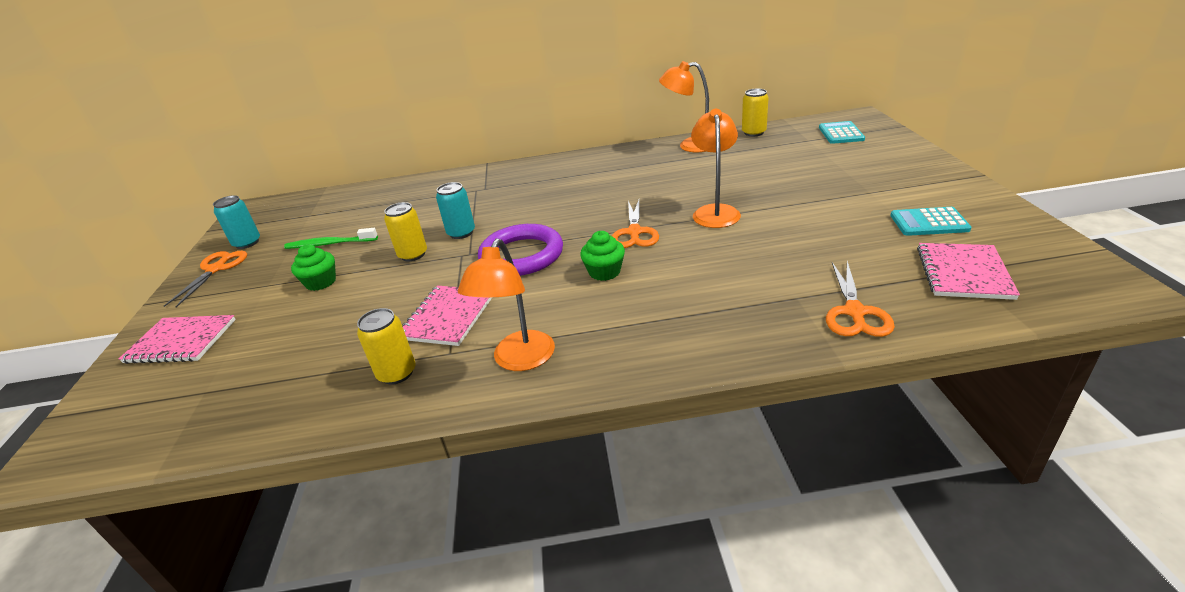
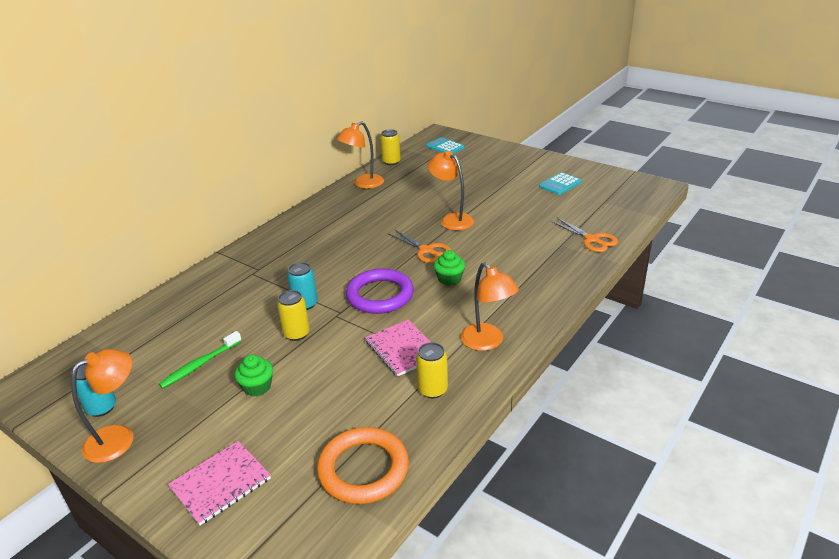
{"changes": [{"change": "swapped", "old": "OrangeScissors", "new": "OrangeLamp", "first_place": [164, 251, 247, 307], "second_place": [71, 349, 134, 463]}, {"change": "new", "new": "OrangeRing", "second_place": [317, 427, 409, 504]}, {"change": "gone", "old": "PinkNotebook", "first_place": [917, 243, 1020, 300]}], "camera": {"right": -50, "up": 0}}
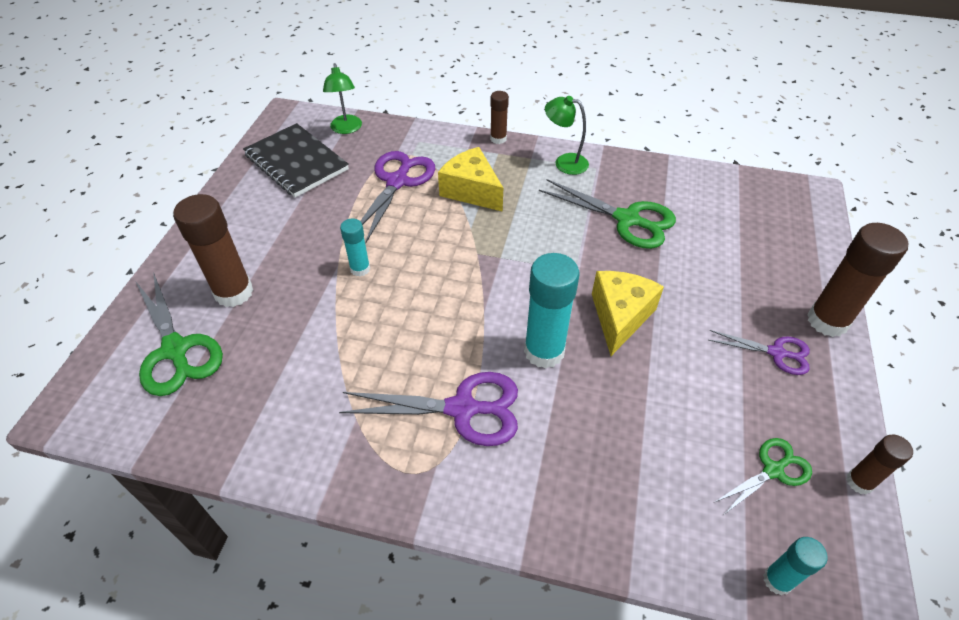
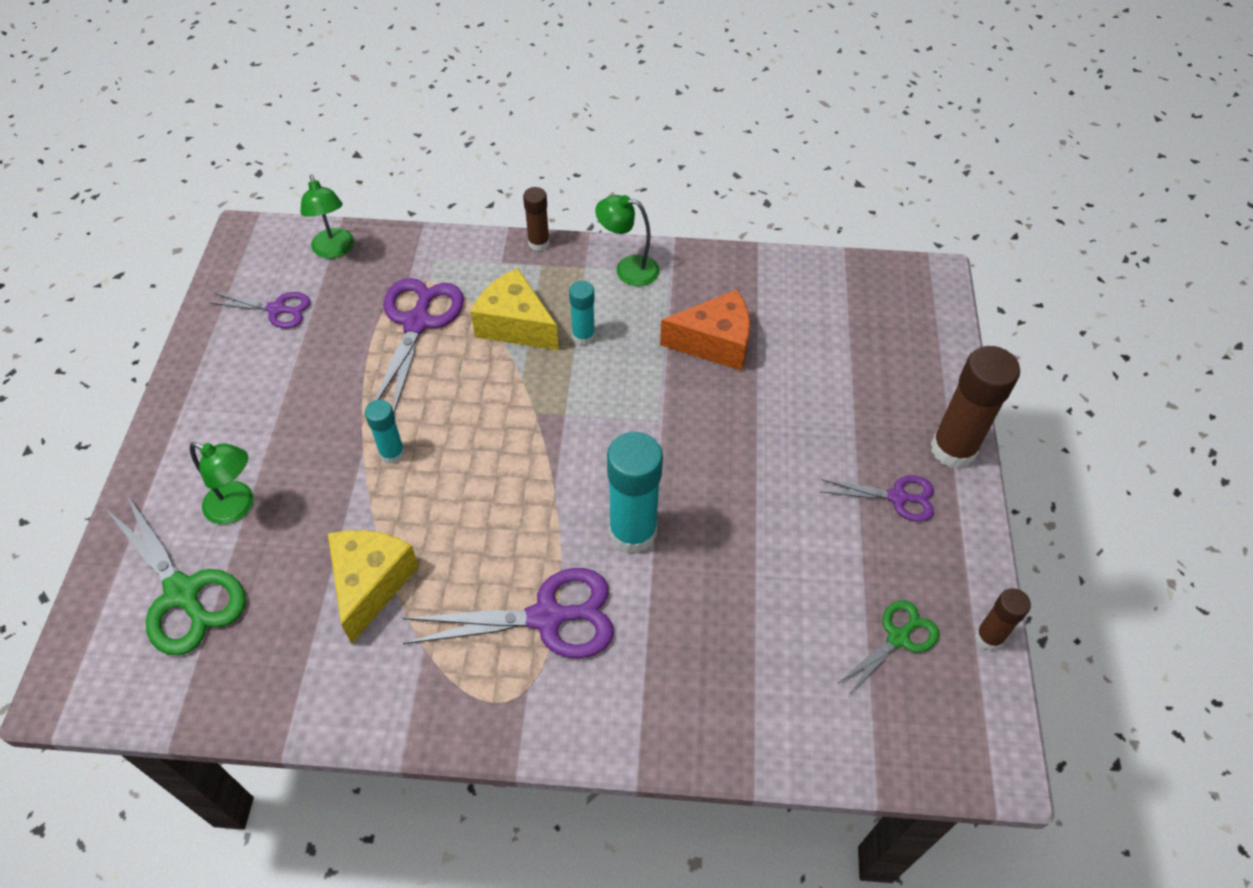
{"changes": [{"change": "swapped", "old": "BrownGlueStick", "new": "GreenLamp", "first_place": [173, 194, 253, 307], "second_place": [190, 442, 254, 524]}, {"change": "swapped", "old": "BlackNotebook", "new": "PurpleScissors", "first_place": [243, 123, 349, 198], "second_place": [210, 292, 310, 329]}, {"change": "shifted", "old": "YellowCheese", "first_place": [592, 271, 664, 356], "second_place": [328, 530, 419, 644]}, {"change": "shifted", "old": "TurquoiseGlueStick", "first_place": [763, 537, 828, 595], "second_place": [569, 281, 595, 345]}, {"change": "swapped", "old": "GreenScissors", "new": "OrangeCheese", "first_place": [539, 179, 676, 249], "second_place": [660, 289, 750, 371]}], "camera": {"right": -10, "up": 5}}
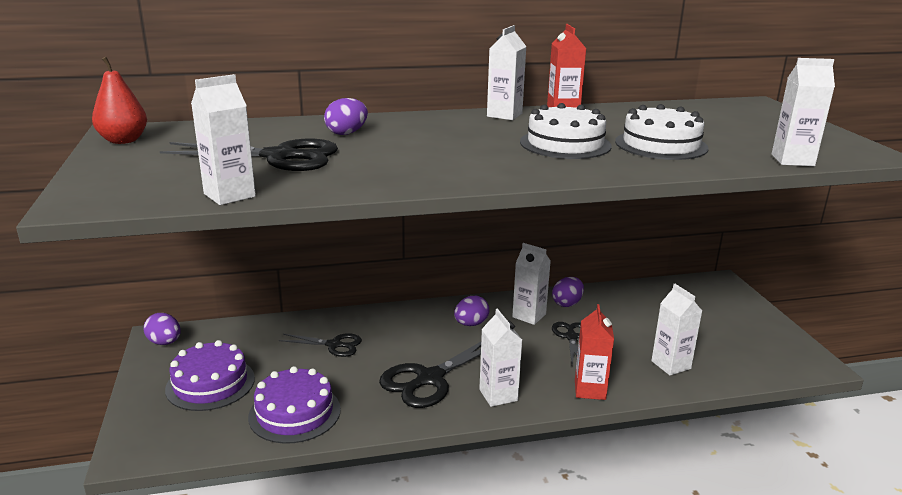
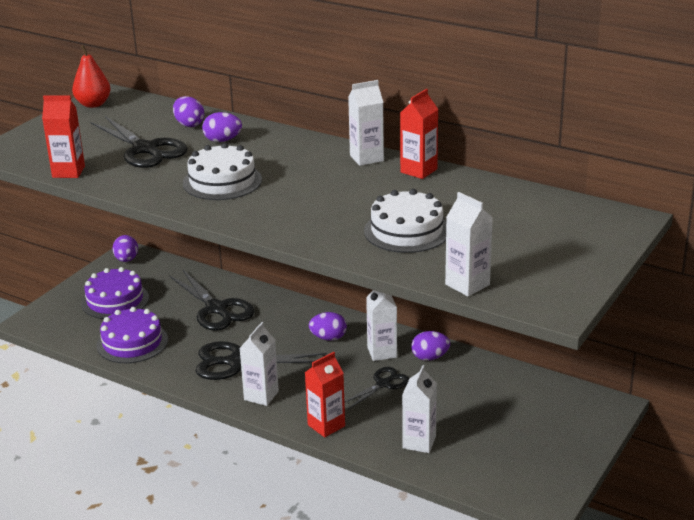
{"changes": [{"change": "repainted", "old": "WhiteCarton", "new": "RedCarton", "first_place": [191, 74, 256, 205], "second_place": [42, 95, 85, 178]}, {"change": "scaled", "old": "BlackScissors", "first_place": [279, 333, 362, 357], "second_place": [169, 269, 255, 331], "factor": 1.71}, {"change": "new", "new": "PurpleEgg", "second_place": [173, 96, 204, 127]}, {"change": "shifted", "old": "WhiteCake", "first_place": [520, 103, 612, 159], "second_place": [183, 143, 262, 200]}], "camera": {"right": 45, "up": 5}}
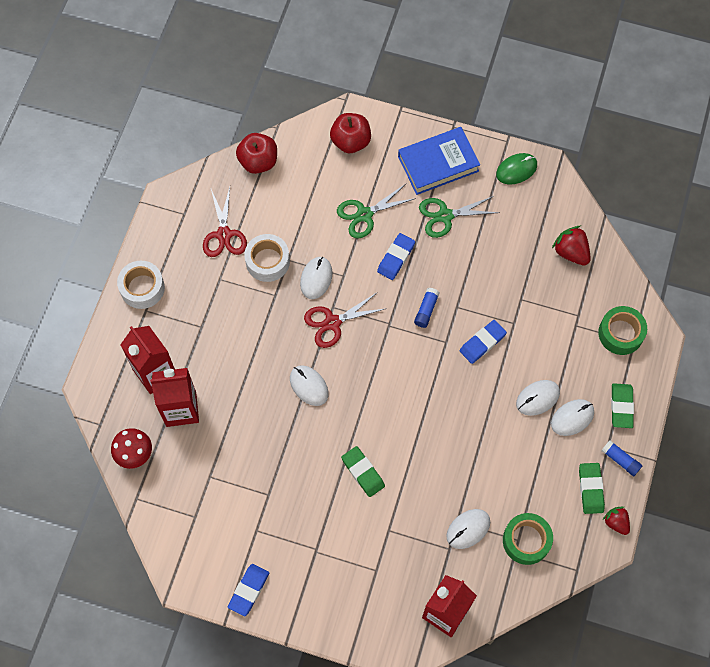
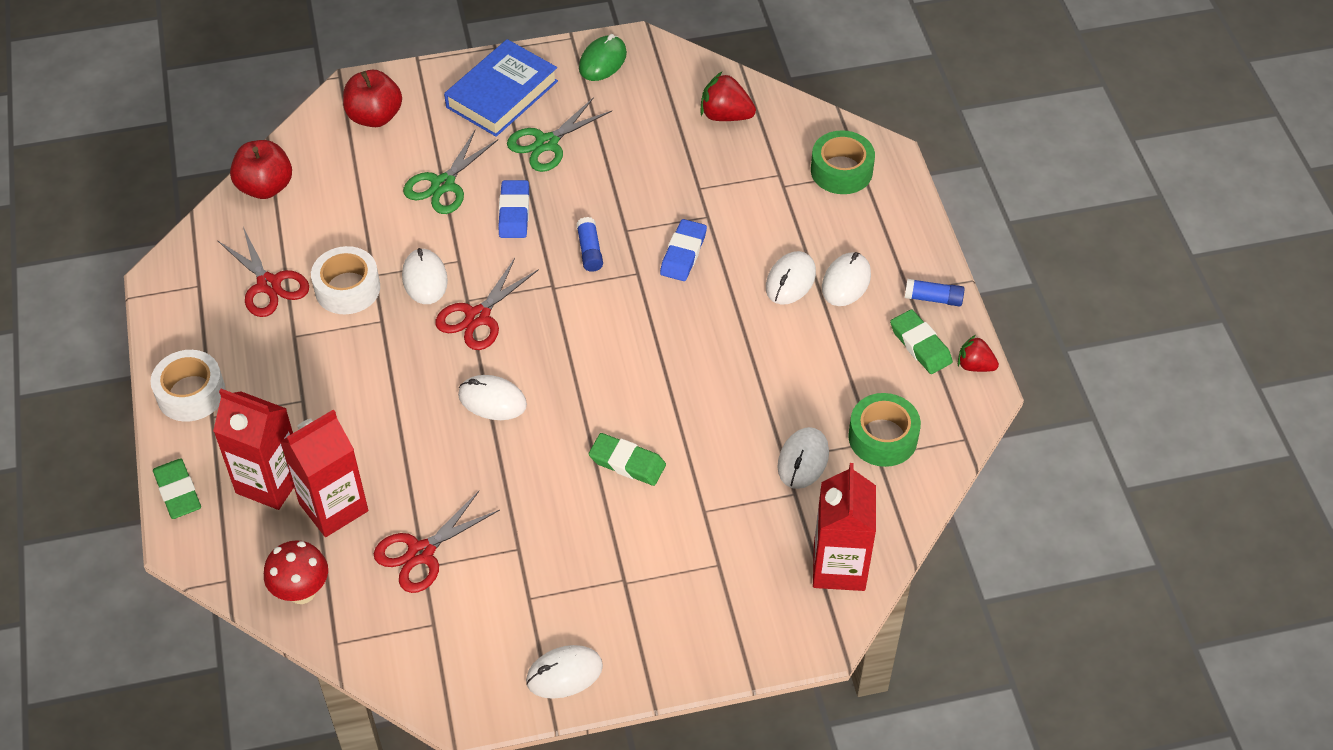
{"changes": [{"change": "shifted", "old": "GreenEraser", "first_place": [611, 383, 634, 428], "second_place": [153, 458, 201, 519]}, {"change": "new", "new": "RedScissors", "second_place": [374, 491, 500, 593]}, {"change": "swapped", "old": "BlueEraser", "new": "WhiteMouse", "first_place": [228, 564, 269, 616], "second_place": [526, 645, 603, 699]}], "camera": {"right": -30, "up": -15}}
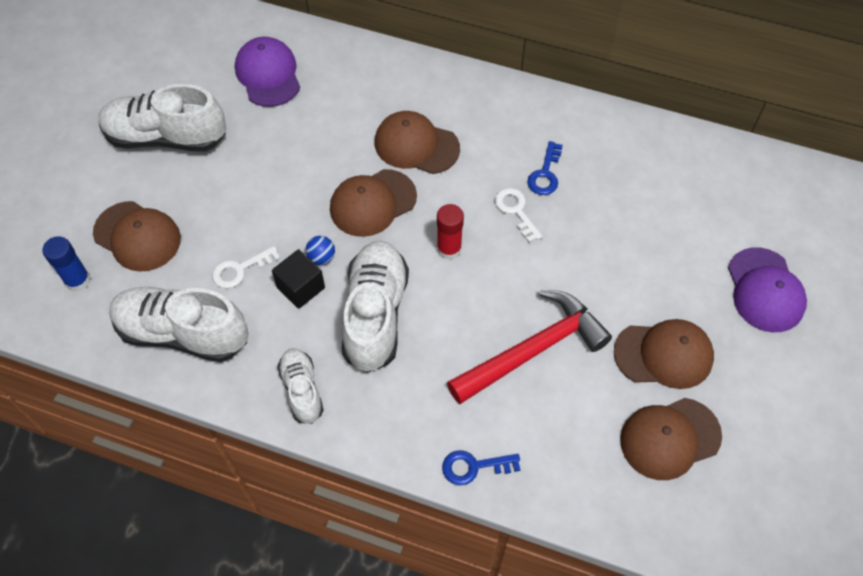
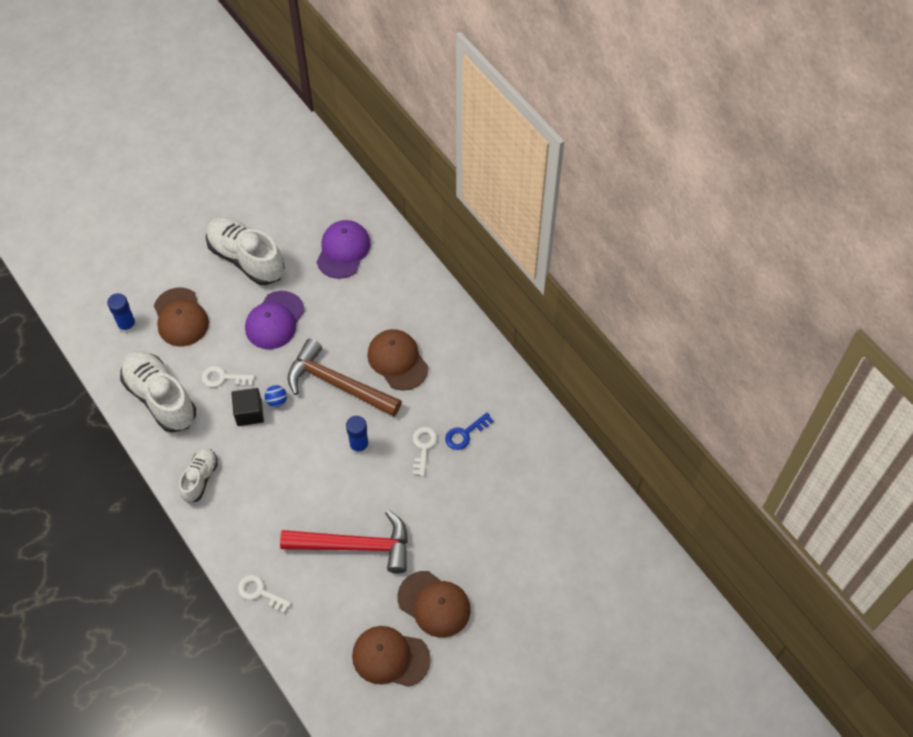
{"changes": [{"change": "repainted", "old": "BlueKey", "new": "WhiteKey", "first_place": [442, 450, 520, 486], "second_place": [238, 575, 291, 613]}, {"change": "shifted", "old": "PurpleCap", "first_place": [728, 247, 807, 332], "second_place": [245, 291, 305, 349]}, {"change": "swapped", "old": "BrownCap", "new": "BrownHammer", "first_place": [330, 169, 417, 237], "second_place": [287, 339, 402, 417]}, {"change": "repainted", "old": "RedGlueStick", "new": "BlueGlueStick", "first_place": [437, 204, 464, 260], "second_place": [346, 416, 369, 455]}, {"change": "gone", "old": "WhiteShoe", "first_place": [341, 241, 409, 373]}], "camera": {"right": 35, "up": 0}}
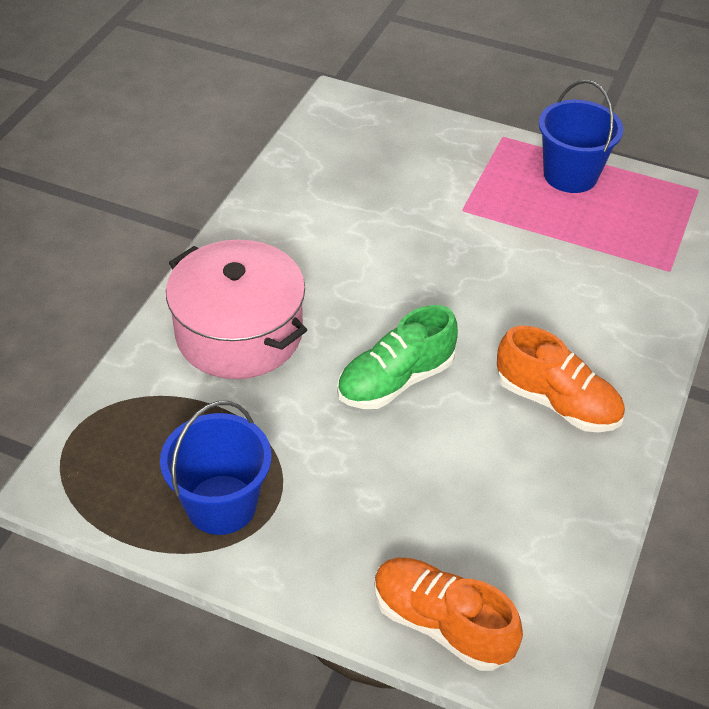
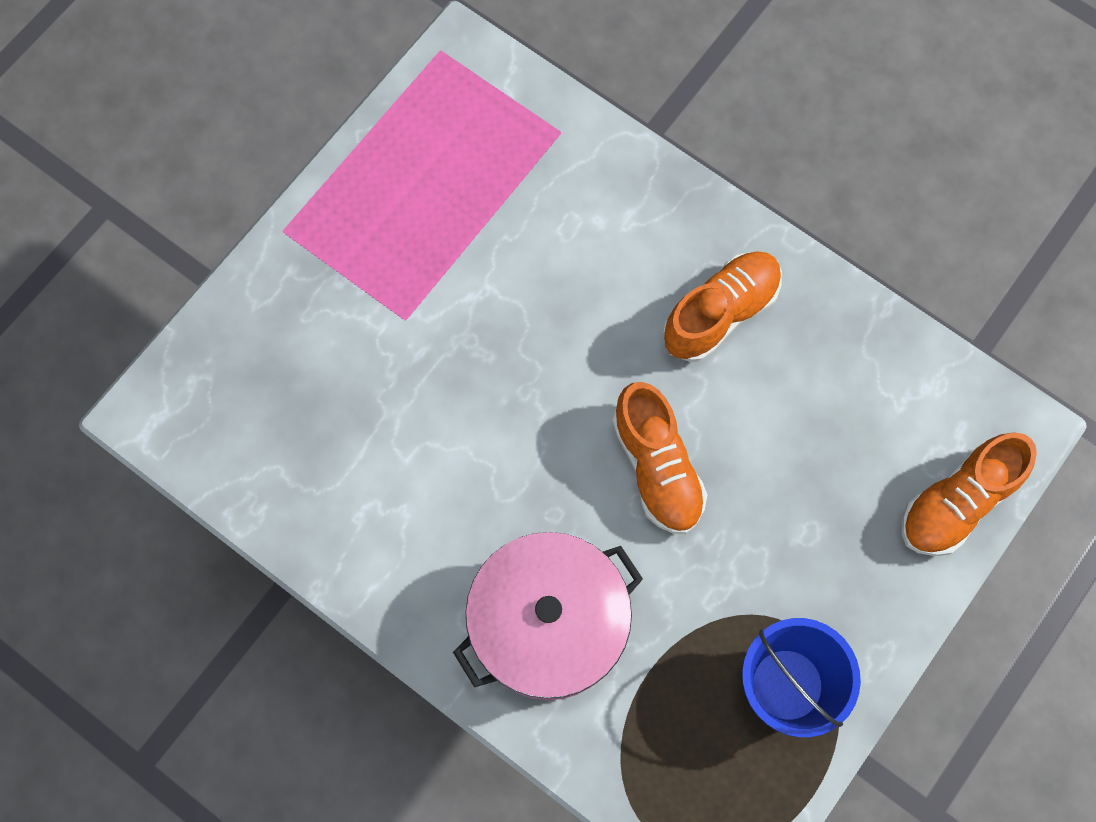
{"changes": [{"change": "repainted", "old": "GreenShoe", "new": "OrangeShoe", "first_place": [337, 305, 458, 409], "second_place": [612, 382, 707, 534]}, {"change": "gone", "old": "BlueBucket", "first_place": [539, 80, 623, 193]}], "camera": {"right": -75, "up": 25}}
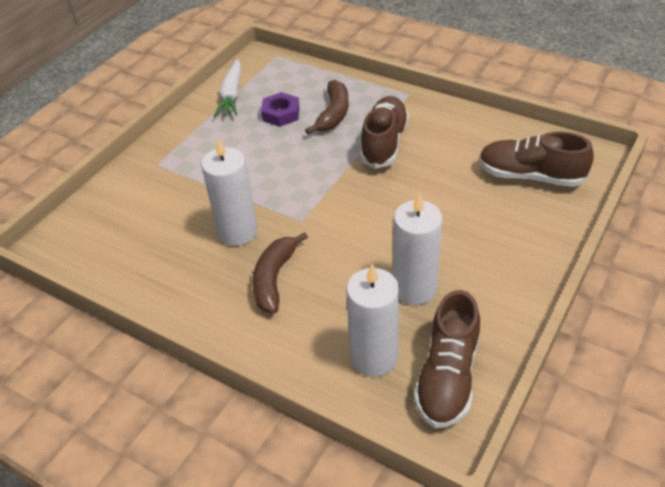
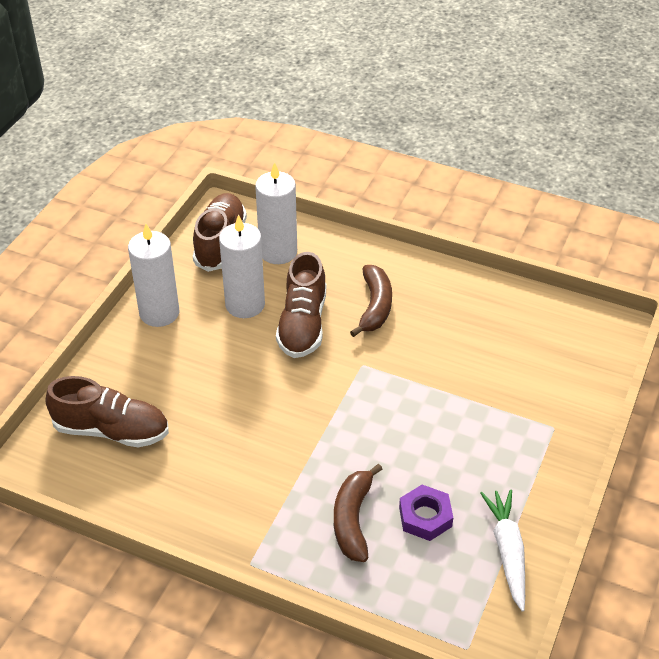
{"changes": [{"change": "shifted", "old": "WhiteCandle", "first_place": [201, 138, 258, 246], "second_place": [128, 224, 179, 327]}, {"change": "shifted", "old": "BrownShoe", "first_place": [360, 96, 409, 169], "second_place": [276, 252, 326, 358]}], "camera": {"right": 170, "up": 0}}
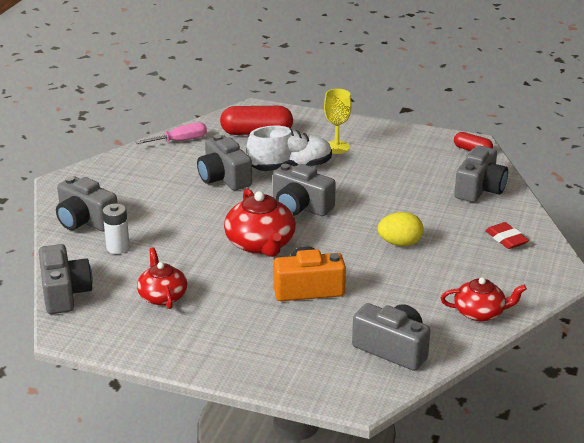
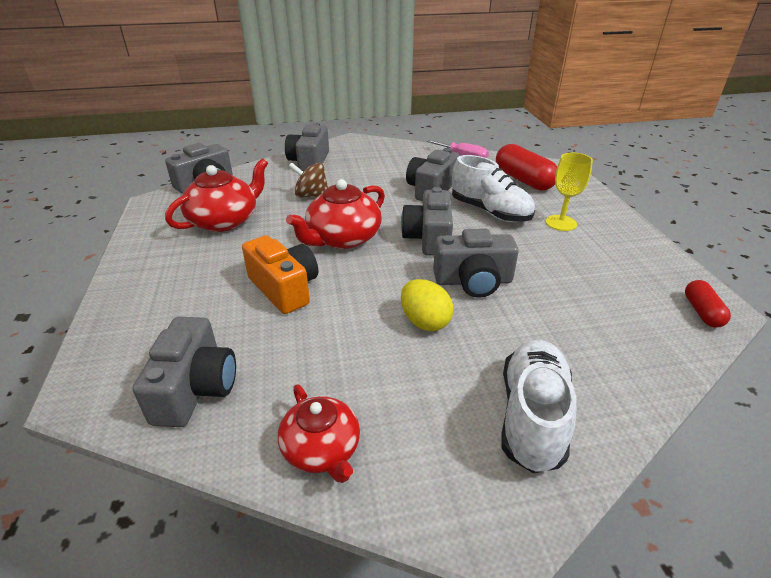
{"changes": [{"change": "scaled", "old": "RedTeapot", "first_place": [137, 247, 187, 309], "second_place": [165, 158, 268, 232], "factor": 1.53}, {"change": "new", "new": "BrownSpinningTop", "second_place": [289, 162, 328, 197]}, {"change": "shifted", "old": "GreyCamera", "first_place": [454, 145, 508, 202], "second_place": [433, 228, 519, 298]}, {"change": "swapped", "old": "RedEraser", "new": "WhiteShoe", "first_place": [485, 222, 529, 249], "second_place": [501, 340, 576, 473]}, {"change": "gone", "old": "WhiteBattery", "first_place": [103, 204, 130, 254]}], "camera": {"right": 60, "up": 5}}
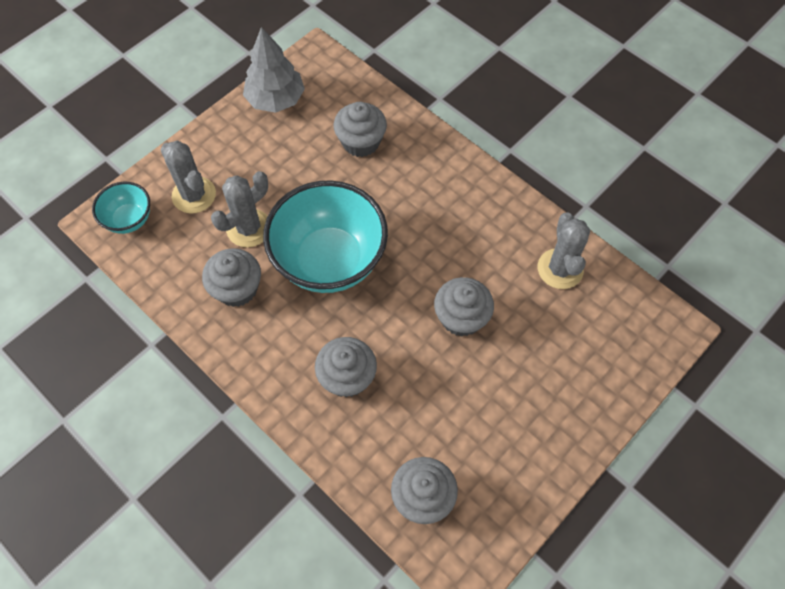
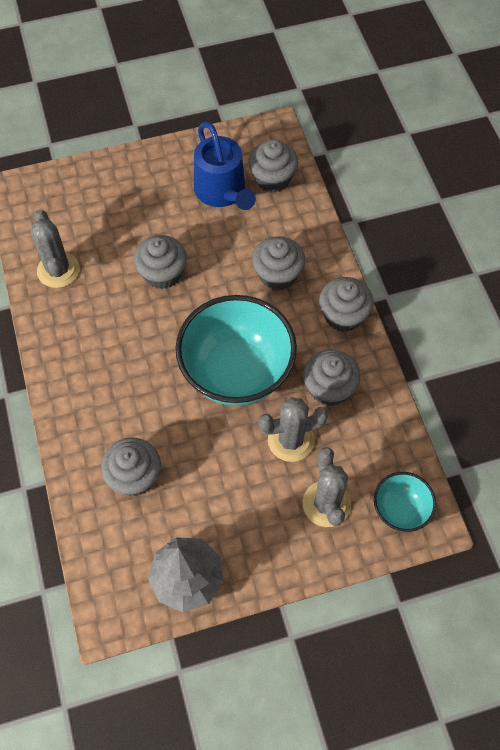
{"changes": [{"change": "rotated", "old": "GreyCactus", "first_place": [538, 212, 590, 289], "second_place": [31, 209, 79, 288], "degrees": -45}, {"change": "new", "new": "BlueWateringCan", "second_place": [194, 122, 256, 210]}, {"change": "new", "new": "GreyCupcake", "second_place": [319, 277, 374, 332]}], "camera": {"right": -150, "up": 0}}
